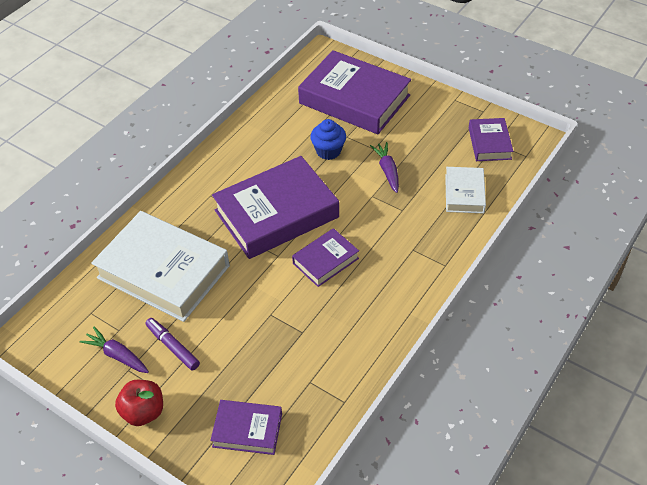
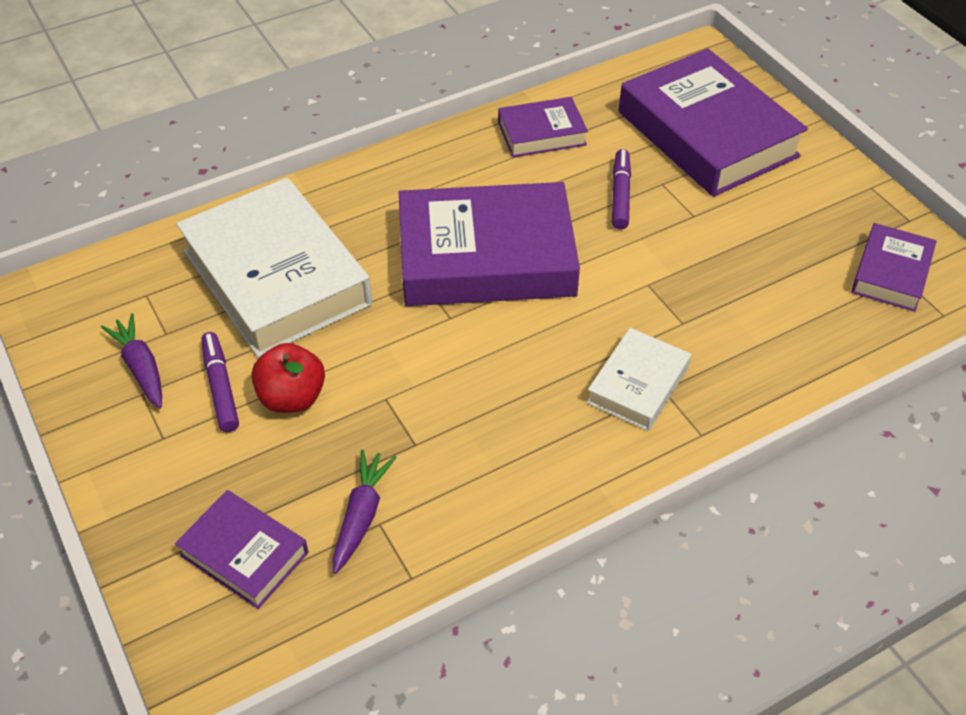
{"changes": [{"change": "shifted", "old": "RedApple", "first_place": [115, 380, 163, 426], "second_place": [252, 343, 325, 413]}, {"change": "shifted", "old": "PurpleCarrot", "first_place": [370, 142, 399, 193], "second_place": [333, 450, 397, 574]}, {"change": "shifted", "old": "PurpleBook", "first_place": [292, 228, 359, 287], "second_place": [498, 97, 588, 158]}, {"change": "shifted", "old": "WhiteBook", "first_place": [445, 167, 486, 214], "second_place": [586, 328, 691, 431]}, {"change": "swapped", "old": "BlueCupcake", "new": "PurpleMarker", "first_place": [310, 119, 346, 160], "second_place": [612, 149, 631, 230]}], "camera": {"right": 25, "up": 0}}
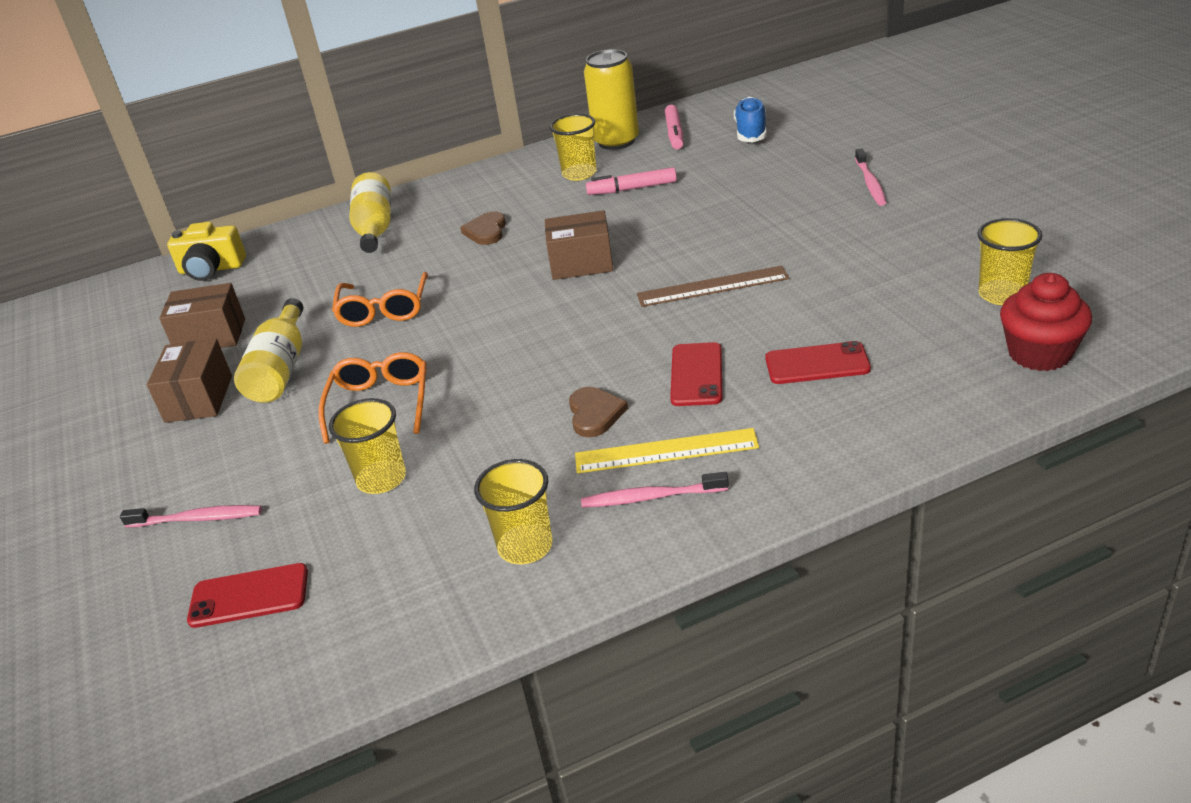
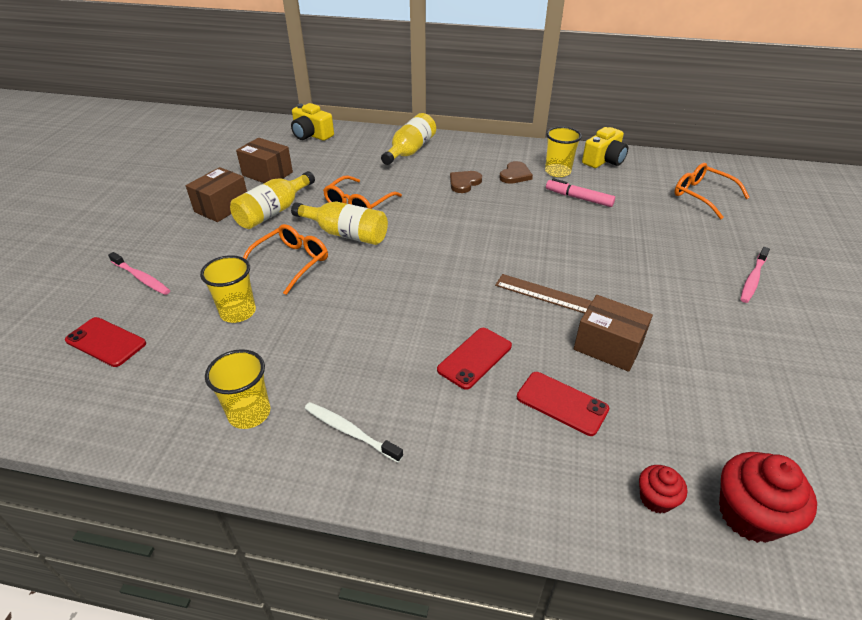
{"changes": [{"change": "new", "new": "YellowBottle", "second_place": [291, 201, 388, 245]}, {"change": "repainted", "old": "PinkToothbrush", "new": "WhiteToothbrush", "first_place": [581, 472, 729, 508], "second_place": [305, 402, 403, 463]}, {"change": "shifted", "old": "BrownHeart", "first_place": [569, 387, 628, 437], "second_place": [499, 161, 533, 184]}, {"change": "shifted", "old": "BrownBox", "first_place": [545, 210, 613, 280], "second_place": [574, 295, 653, 372]}, {"change": "swapped", "old": "YellowCan", "new": "YellowCamera", "first_place": [584, 49, 639, 150], "second_place": [582, 127, 628, 168]}, {"change": "new", "new": "RedCupcake", "second_place": [639, 465, 687, 514]}, {"change": "swapped", "old": "BlueShoe", "new": "OrangeGlasses", "first_place": [734, 96, 767, 143], "second_place": [674, 163, 750, 220]}, {"change": "gone", "old": "YellowRuler", "first_place": [575, 428, 759, 473]}, {"change": "gone", "old": "PinkMarker", "first_place": [665, 105, 683, 149]}, {"change": "gone", "old": "YellowCup", "first_place": [978, 218, 1042, 305]}], "camera": {"right": 30, "up": 5}}
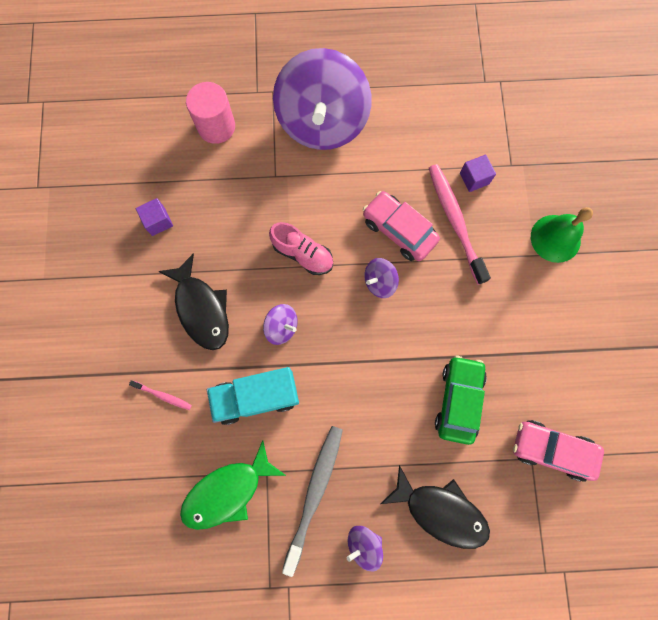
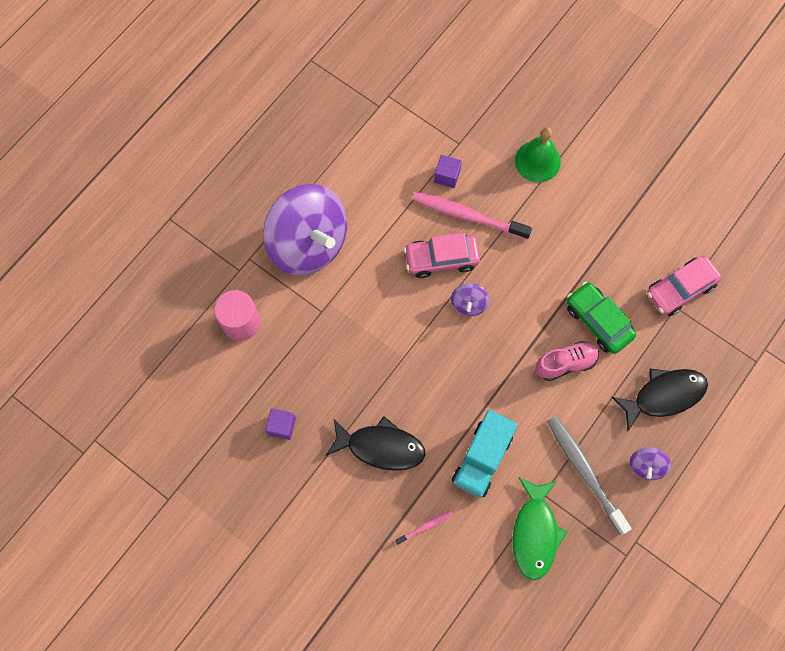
{"changes": [{"change": "shifted", "old": "PinkShoe", "first_place": [269, 222, 333, 275], "second_place": [535, 341, 599, 381]}, {"change": "gone", "old": "PurpleSpinningTop", "first_place": [263, 304, 298, 345]}], "camera": {"right": -50, "up": -5}}
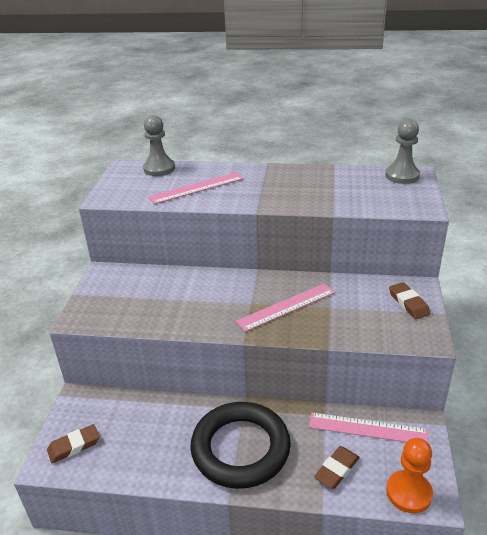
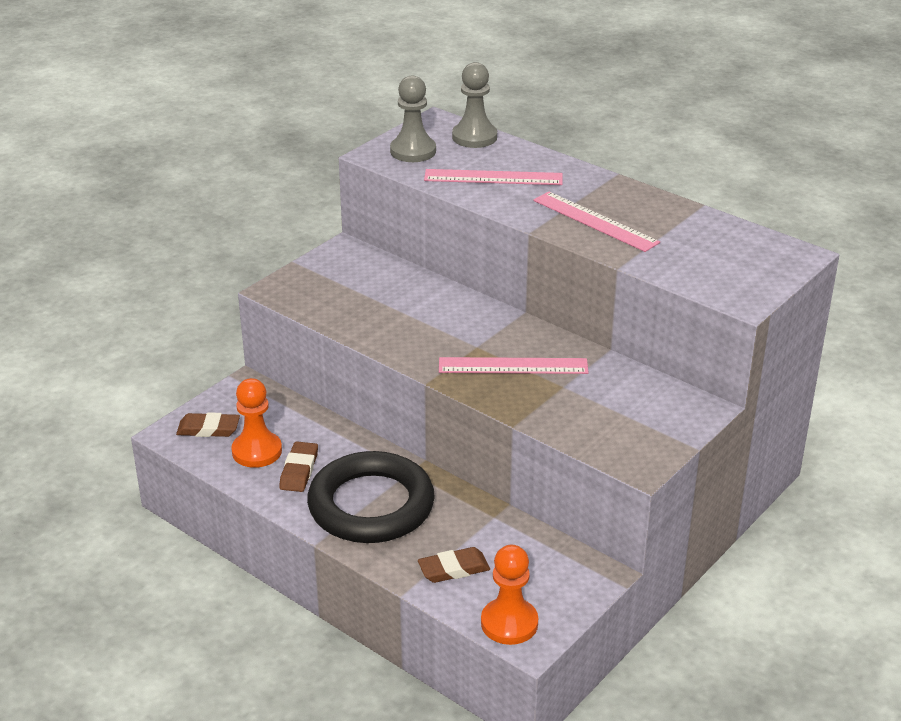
{"changes": [{"change": "new", "new": "OrangePawn", "second_place": [231, 378, 282, 468]}, {"change": "shifted", "old": "BrownEraser", "first_place": [389, 282, 431, 319], "second_place": [279, 441, 318, 492]}, {"change": "shifted", "old": "GreyPawn", "first_place": [385, 119, 420, 184], "second_place": [390, 75, 436, 162]}, {"change": "shifted", "old": "PinkRuler", "first_place": [309, 412, 429, 444], "second_place": [533, 191, 660, 252]}], "camera": {"right": 30, "up": 0}}
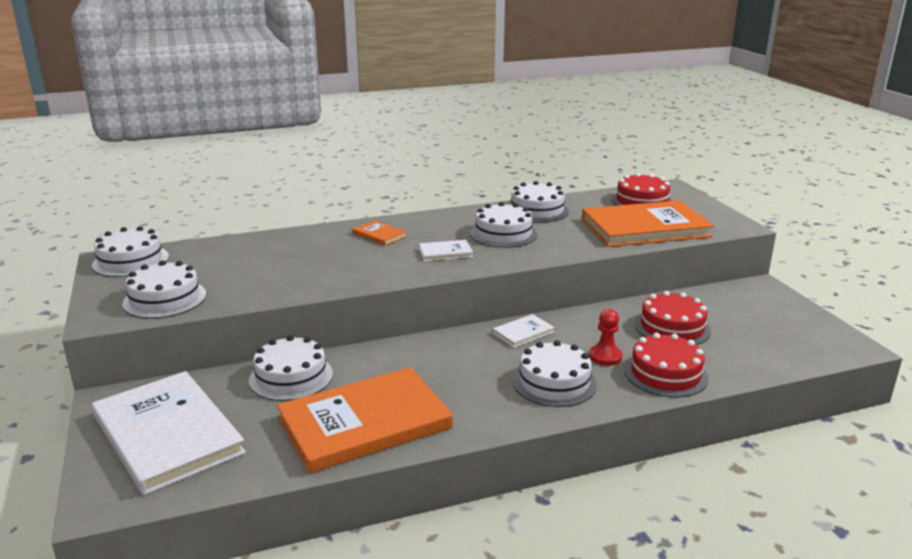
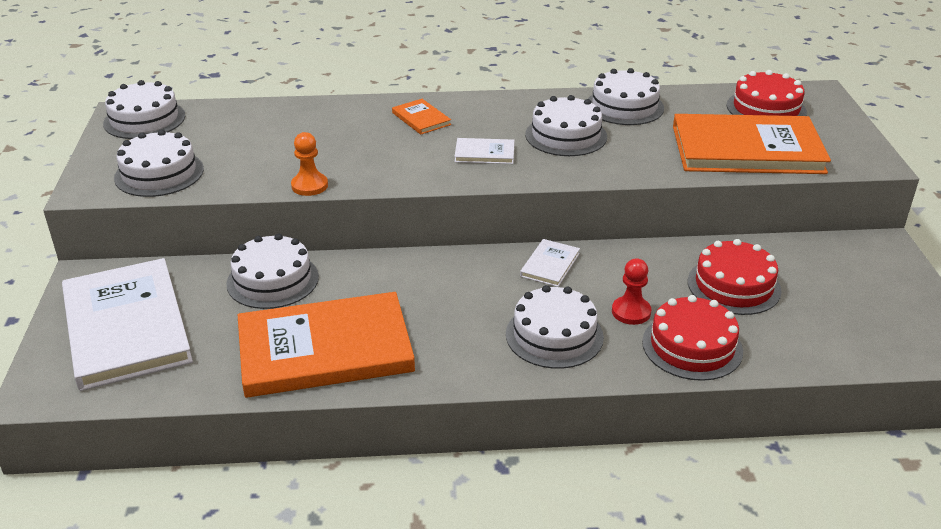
{"changes": [{"change": "new", "new": "OrangePawn", "second_place": [291, 132, 328, 196]}, {"change": "rotated", "old": "WhiteBook", "first_place": [493, 314, 555, 348], "second_place": [520, 239, 580, 287], "degrees": -45}], "camera": {"right": 15, "up": 10}}
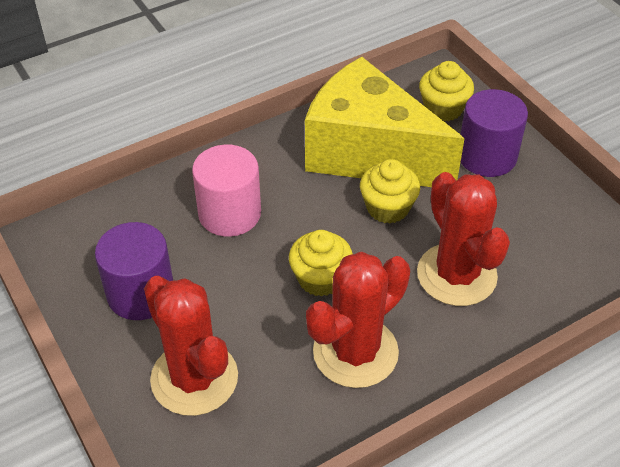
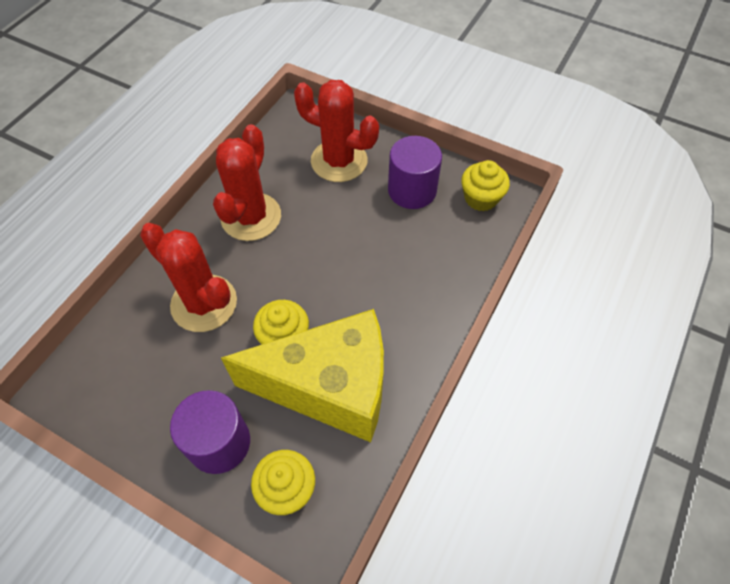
{"changes": [{"change": "shifted", "old": "YellowCupcake", "first_place": [289, 230, 353, 297], "second_place": [461, 160, 510, 211]}, {"change": "gone", "old": "PinkCylinder", "first_place": [192, 145, 261, 237]}], "camera": {"right": 150, "up": 10}}
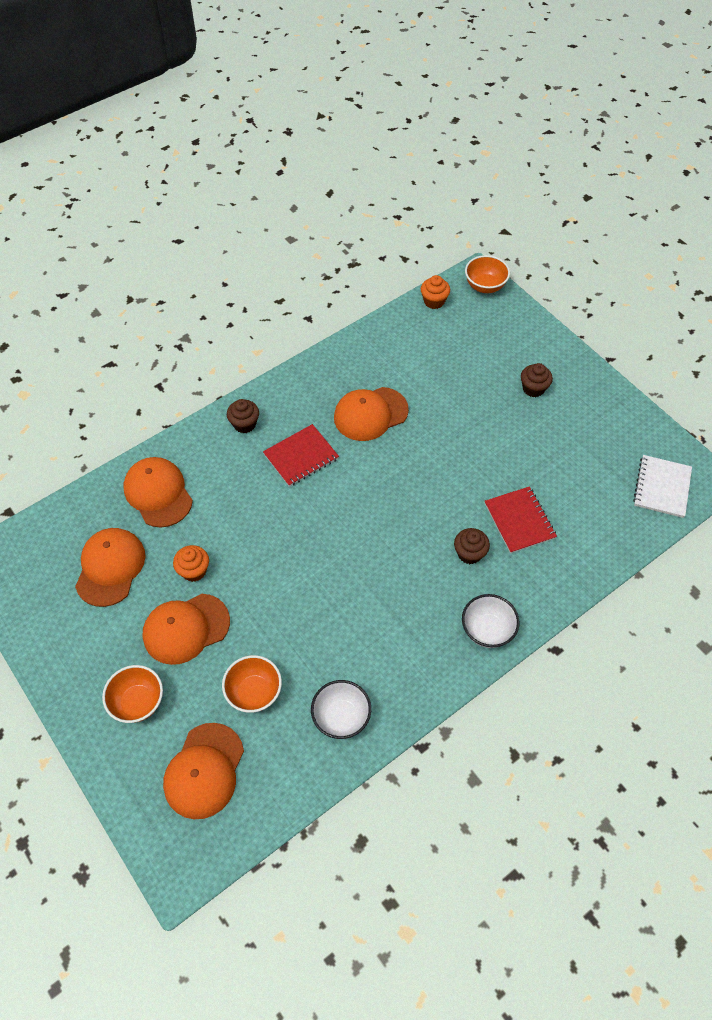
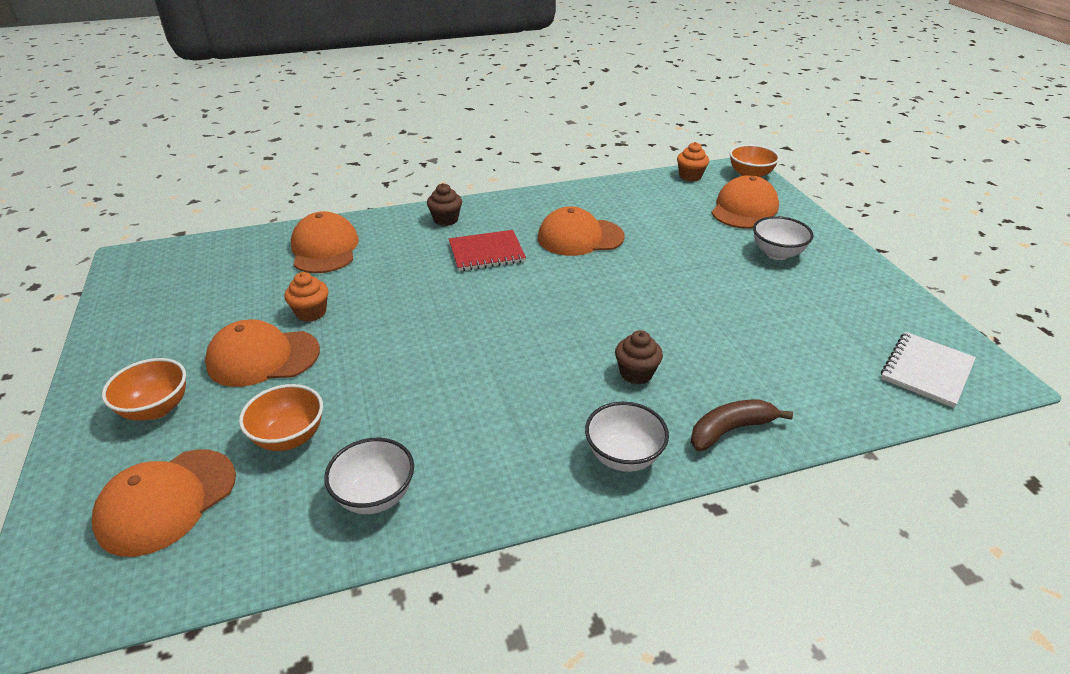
{"changes": [{"change": "new", "new": "BrownBanana", "second_place": [691, 399, 793, 451]}, {"change": "shifted", "old": "OrangeCap", "first_place": [75, 528, 146, 607], "second_place": [711, 175, 779, 229]}, {"change": "swapped", "old": "BrownCupcake", "new": "WhiteBowl", "first_place": [521, 363, 553, 397], "second_place": [753, 216, 814, 260]}, {"change": "gone", "old": "RedNotebook", "first_place": [484, 486, 557, 553]}], "camera": {"right": 20, "up": -20}}
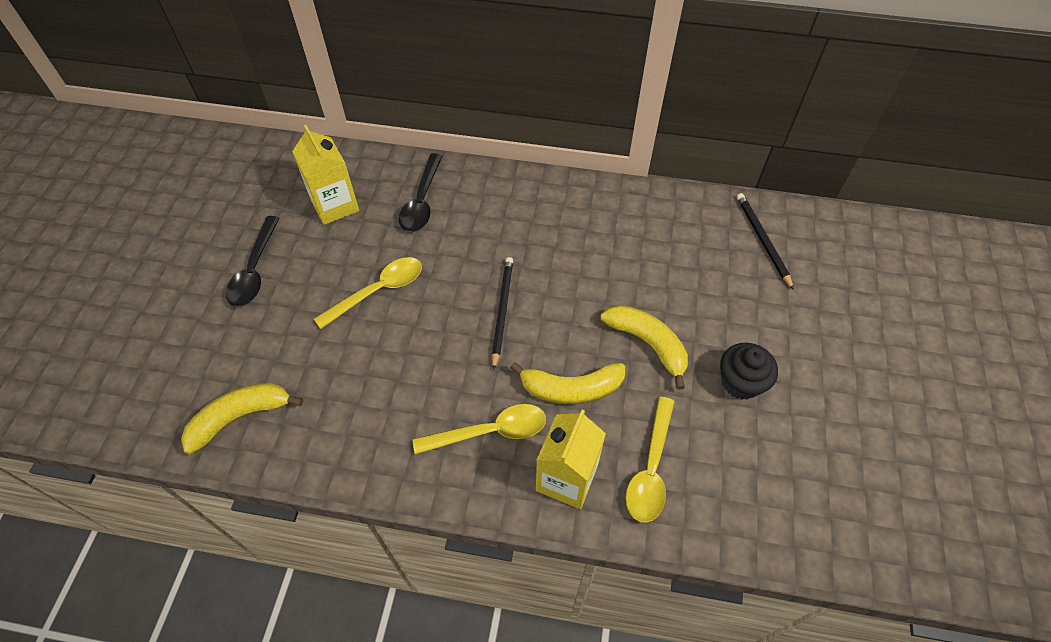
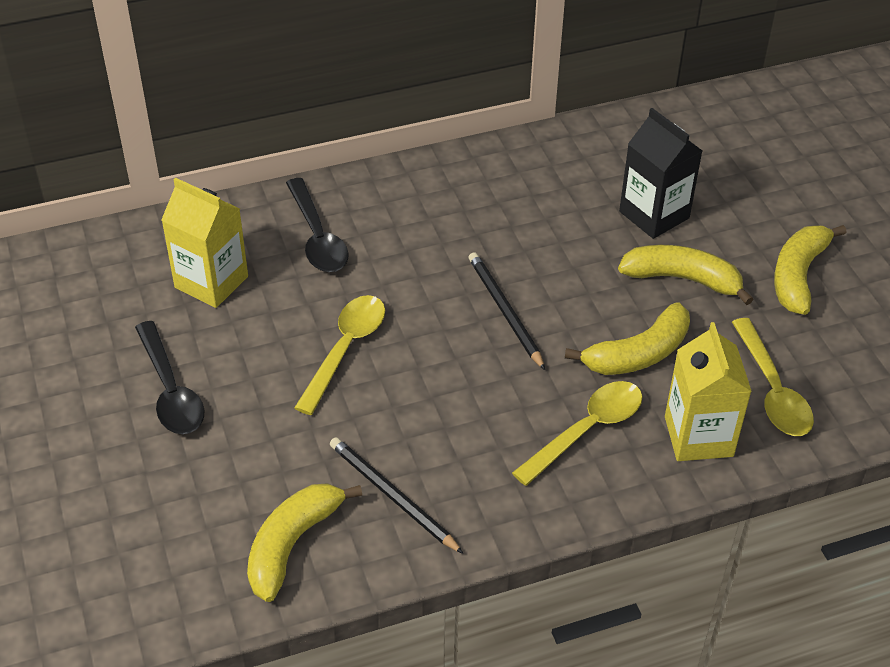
{"changes": [{"change": "shifted", "old": "BlackPencil", "first_place": [737, 193, 794, 290], "second_place": [330, 437, 464, 554]}, {"change": "new", "new": "BlackCarton", "second_place": [619, 108, 702, 239]}, {"change": "swapped", "old": "BlackCupcake", "new": "YellowBanana", "first_place": [720, 343, 778, 399], "second_place": [774, 225, 847, 315]}], "camera": {"right": -30, "up": -10}}
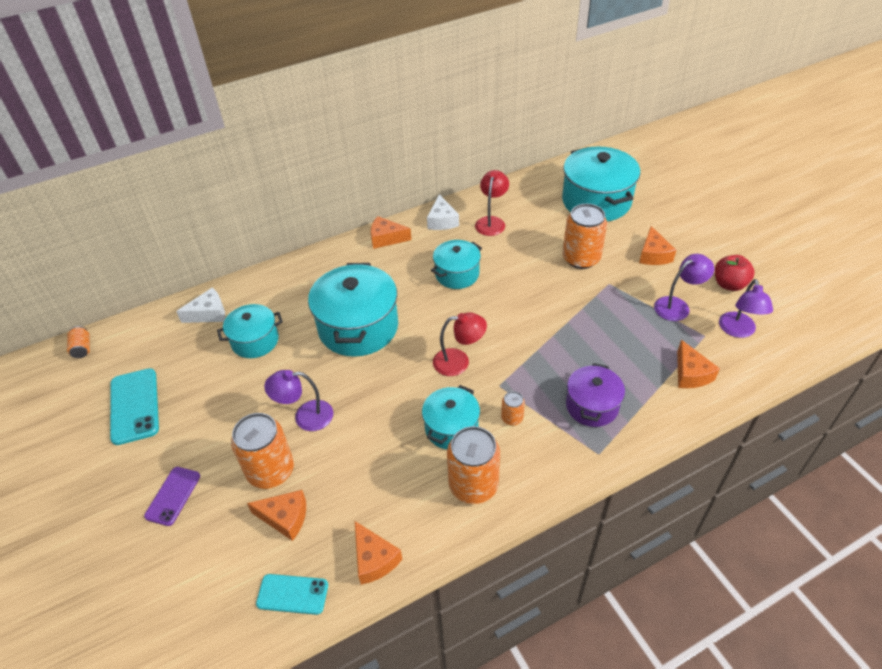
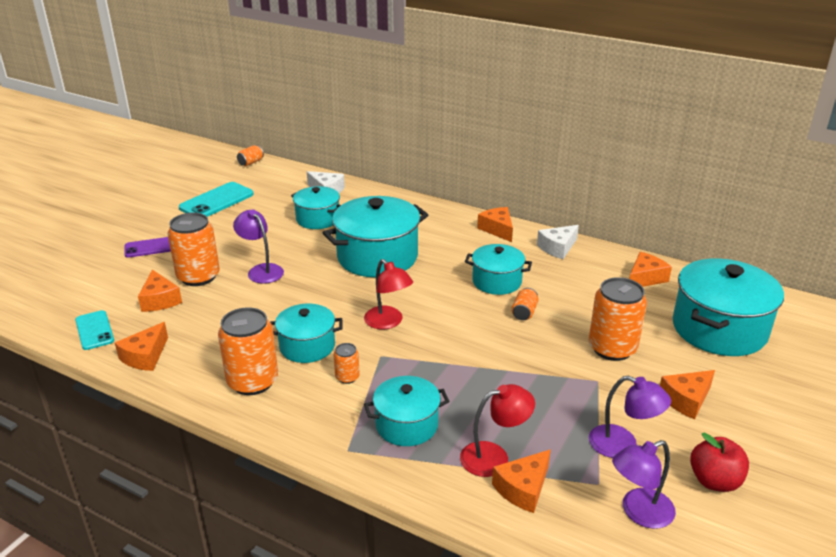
{"changes": [{"change": "repainted", "old": "PurplePot", "new": "TurquoisePot", "first_place": [566, 363, 625, 427], "second_place": [364, 376, 449, 446]}, {"change": "shifted", "old": "RedLamp", "first_place": [475, 170, 509, 236], "second_place": [460, 384, 535, 477]}, {"change": "new", "new": "OrangeCan", "second_place": [511, 288, 539, 320]}, {"change": "new", "new": "OrangeCheese", "second_place": [629, 252, 672, 287]}], "camera": {"right": 55, "up": -15}}
